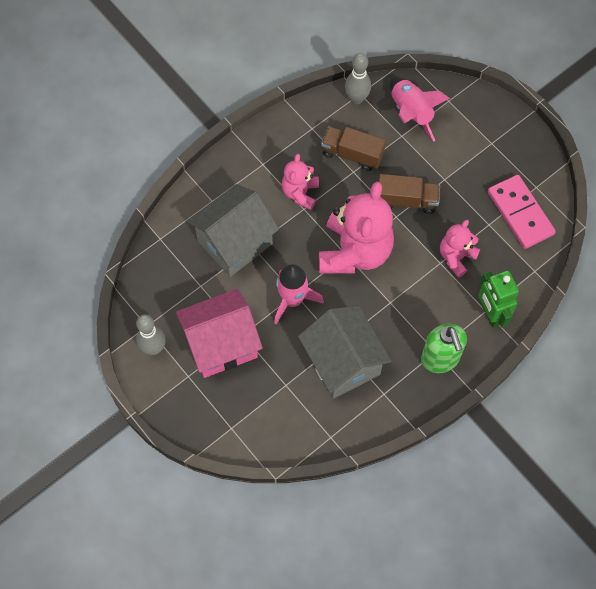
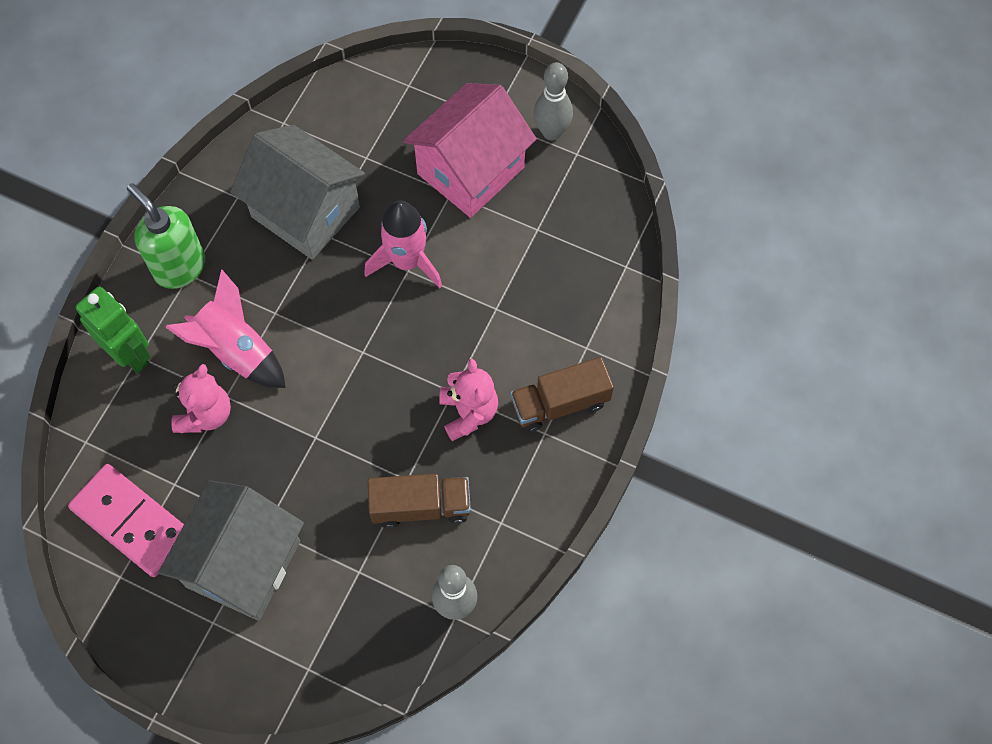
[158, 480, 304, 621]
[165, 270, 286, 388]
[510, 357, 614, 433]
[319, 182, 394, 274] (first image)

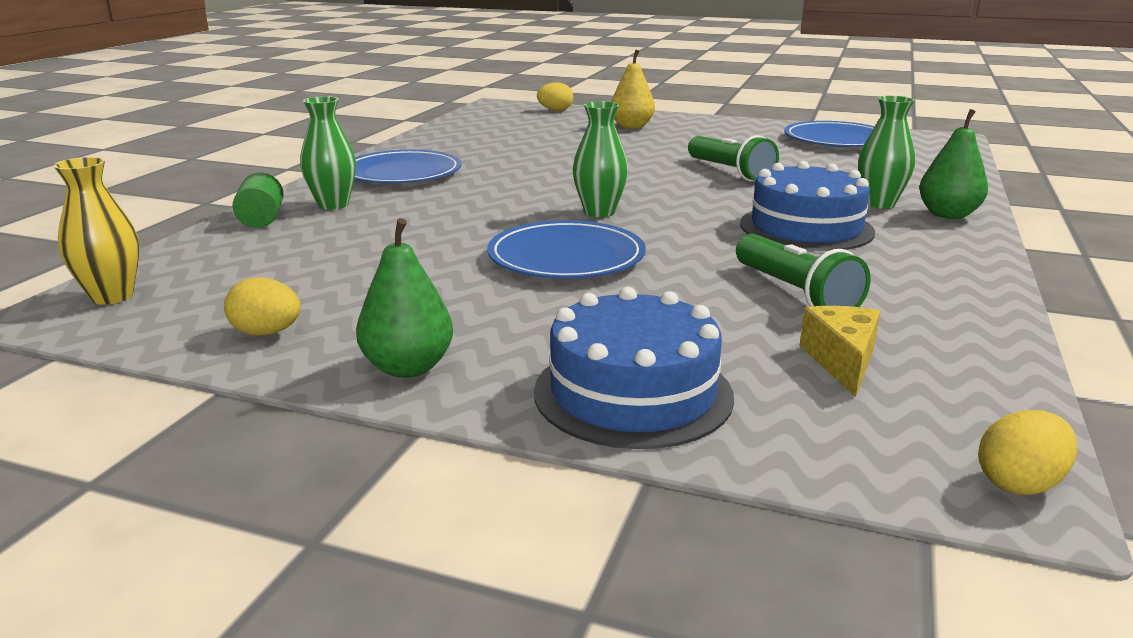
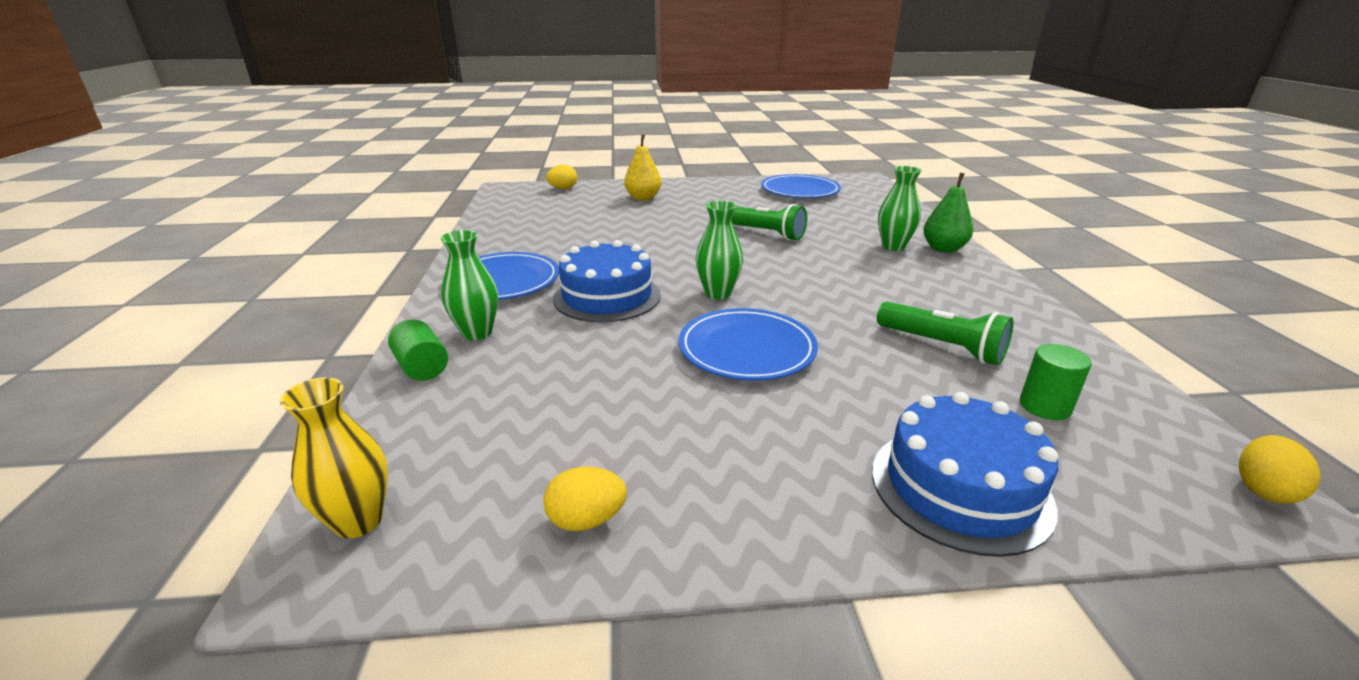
[553, 240, 661, 322]
[1020, 344, 1092, 420]
[356, 218, 453, 378] (first image)

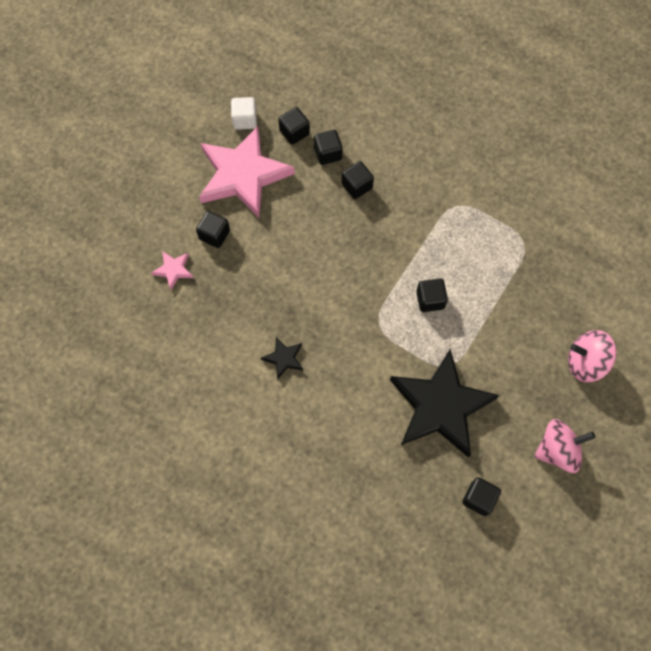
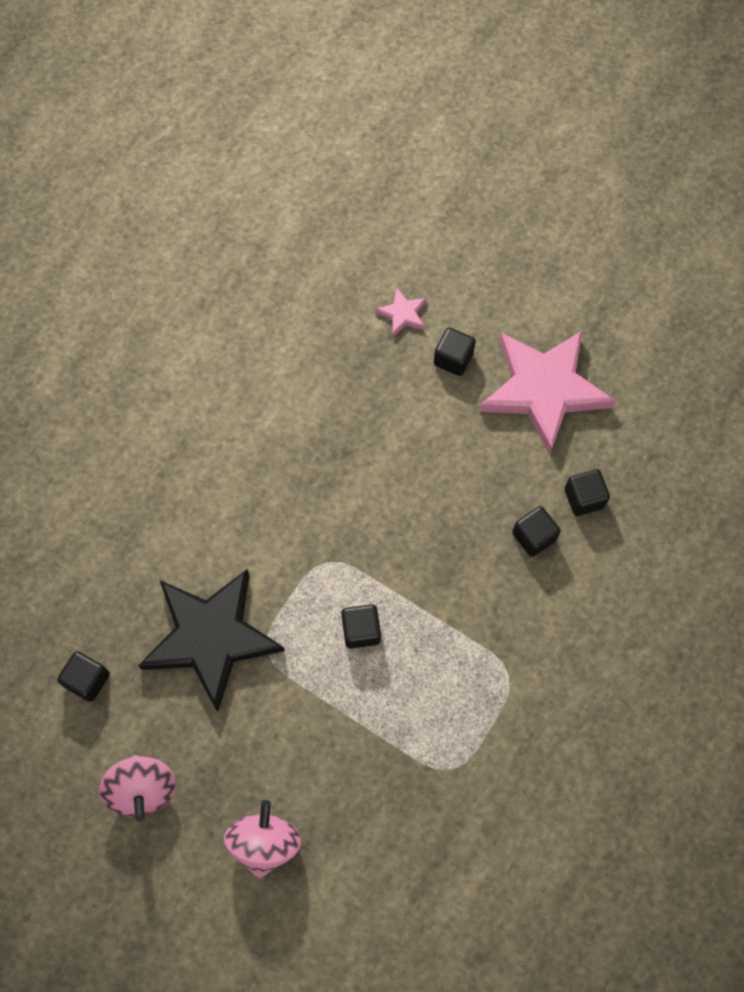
[231, 97, 257, 130] (first image)
[261, 337, 303, 379] (first image)
[278, 107, 310, 145] (first image)

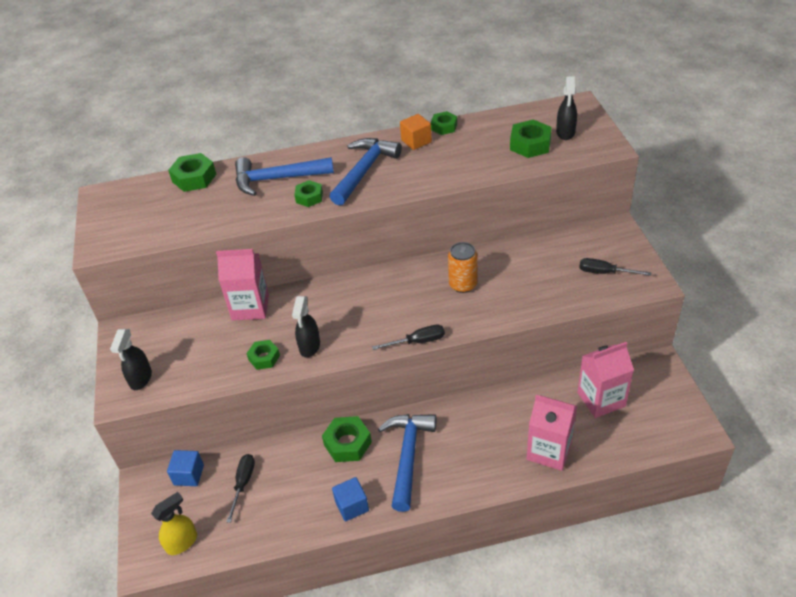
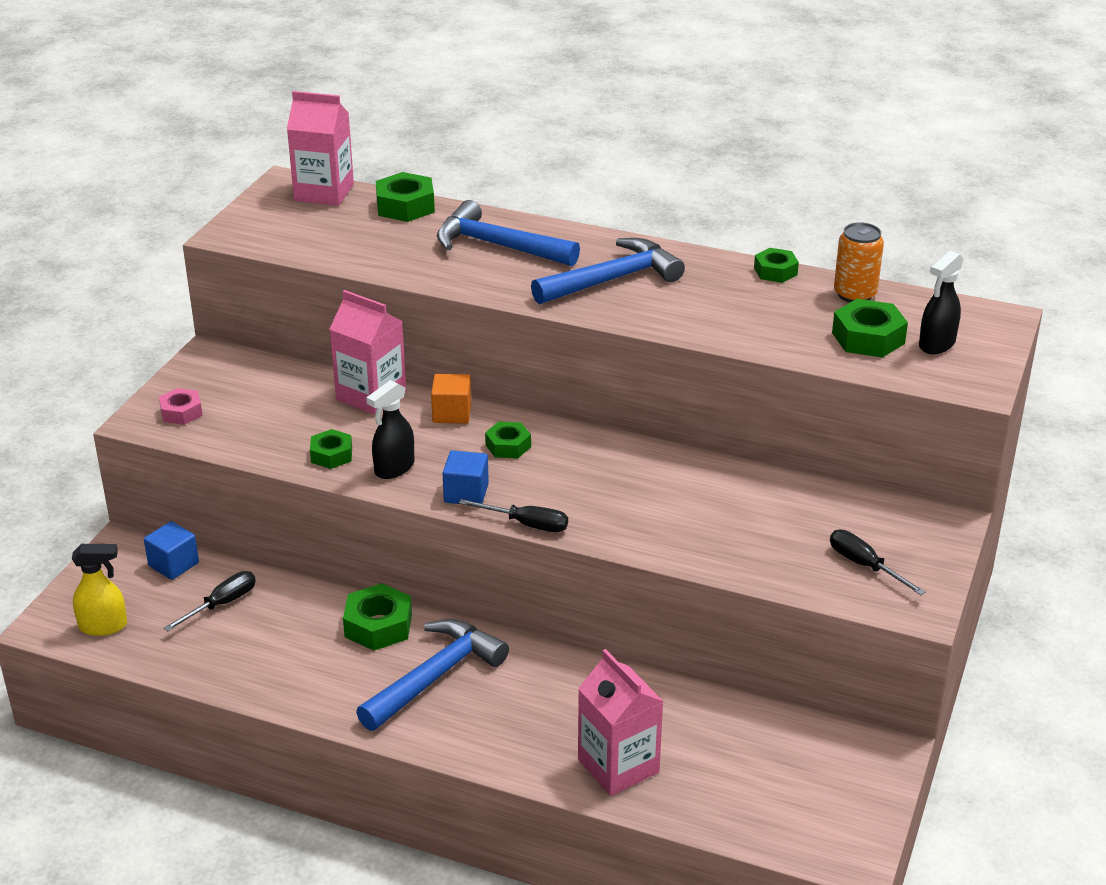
[159, 388, 203, 425]
[287, 91, 354, 206]
[431, 374, 471, 423]
[443, 450, 489, 504]
[485, 422, 531, 458]
[834, 222, 884, 302]

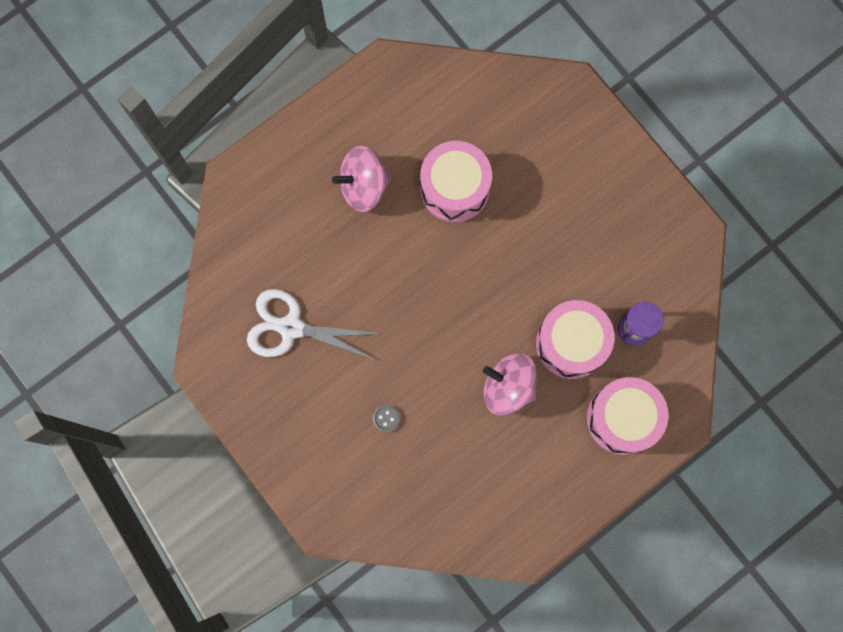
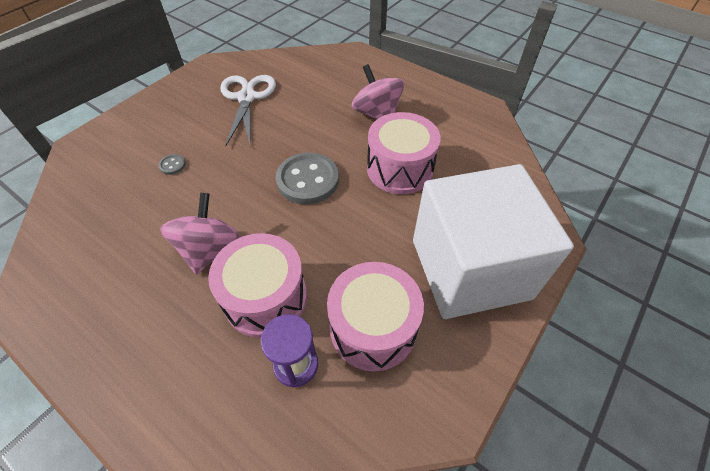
[276, 153, 339, 204]
[327, 262, 424, 371]
[413, 164, 574, 319]

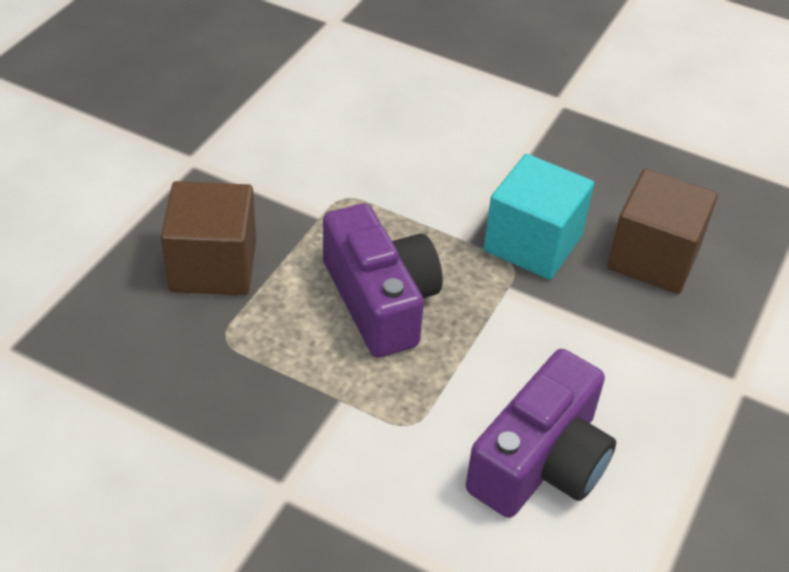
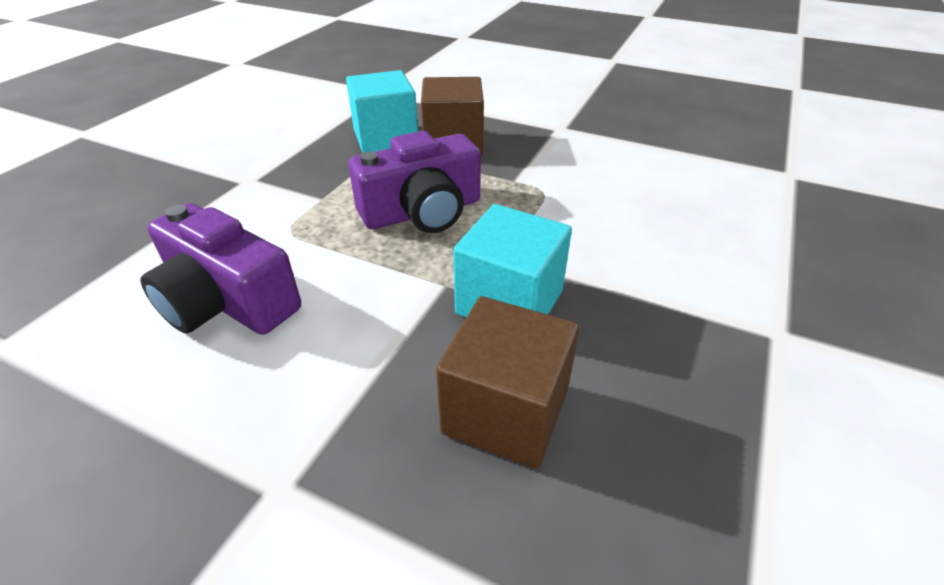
[346, 70, 418, 153]

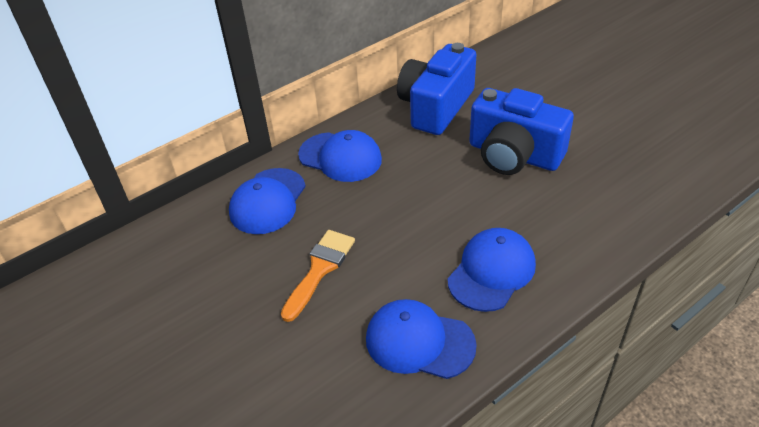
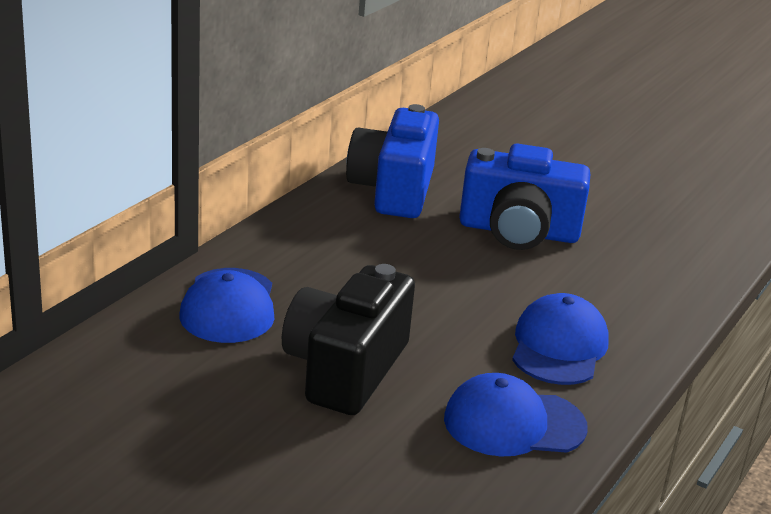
[282, 264, 415, 415]
[298, 130, 382, 182] (first image)

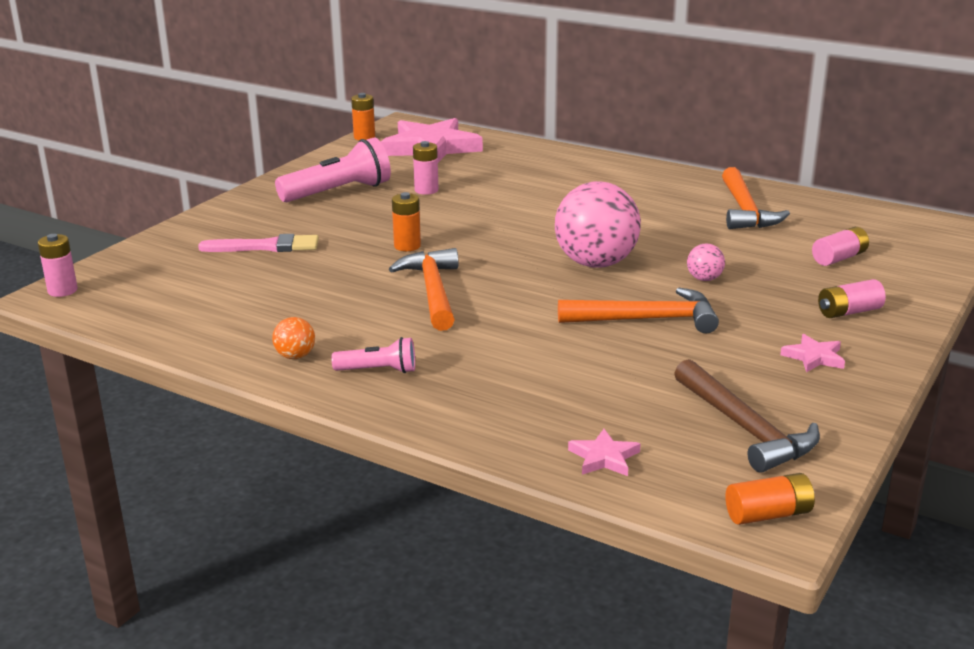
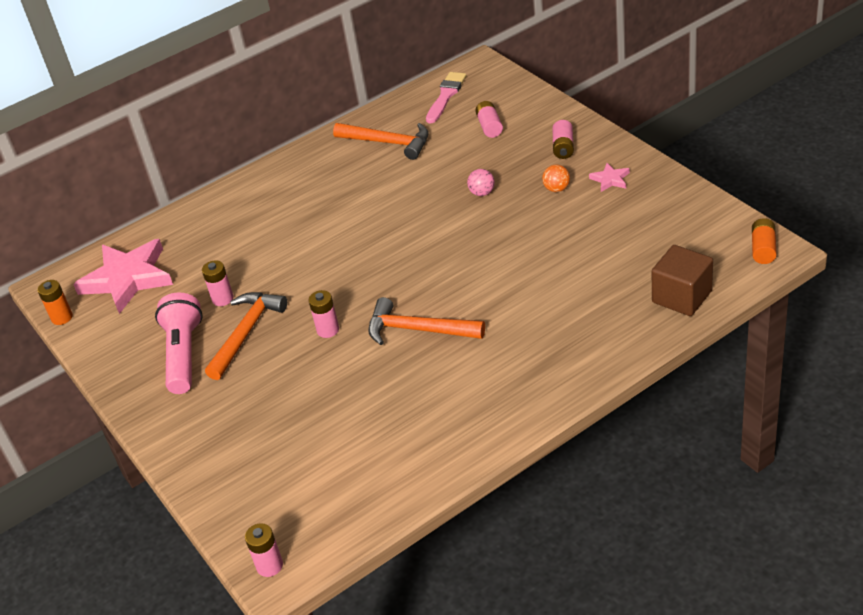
[205, 292, 287, 380]
[308, 290, 339, 338]
[426, 72, 467, 123]
[542, 165, 570, 192]
[652, 245, 713, 316]
[331, 337, 415, 373] (first image)
[555, 181, 641, 268] (first image)
[674, 359, 820, 473] (first image)

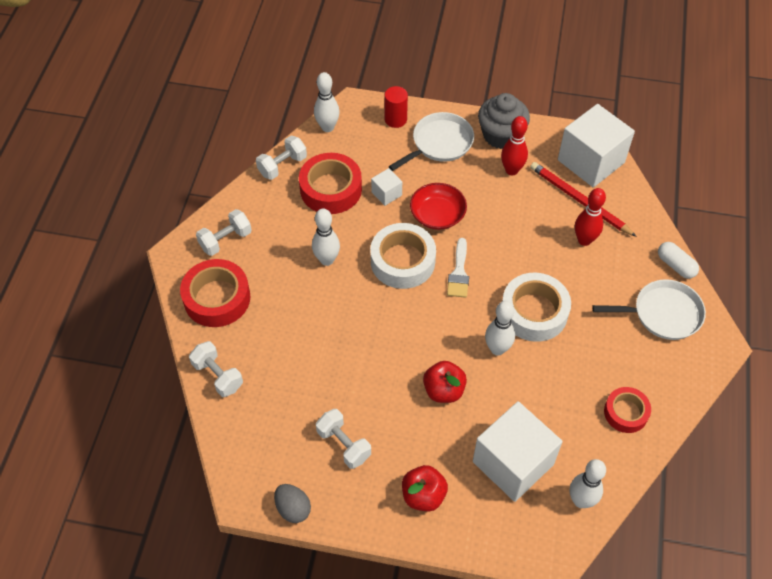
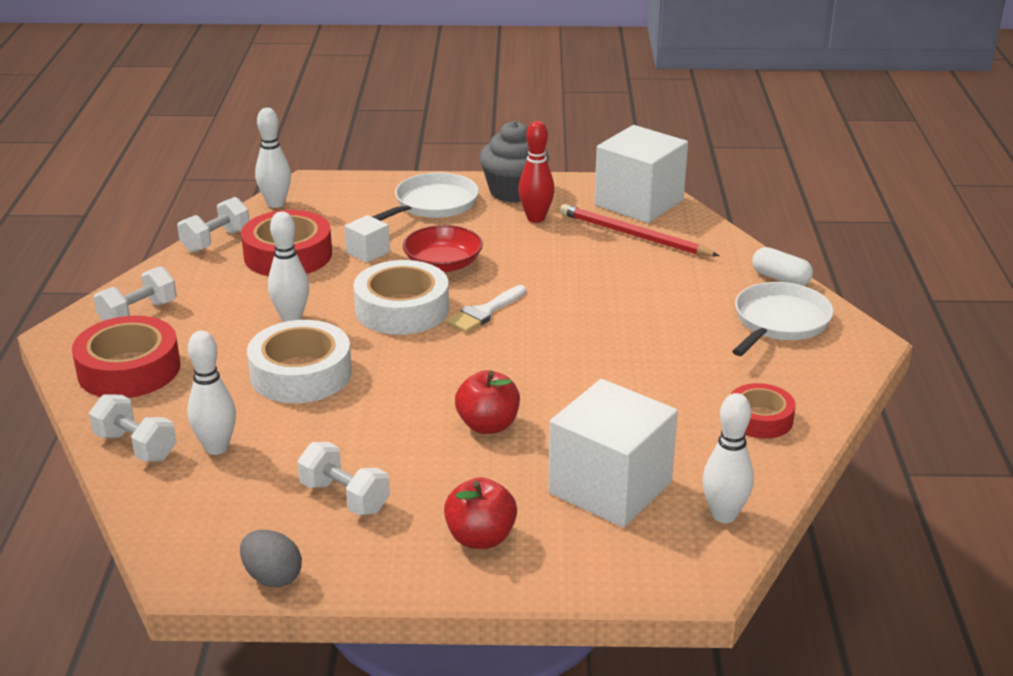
[187, 331, 236, 455]
[247, 320, 352, 403]
[446, 285, 526, 333]
[732, 282, 834, 356]
[385, 86, 408, 128] (first image)
[575, 188, 606, 246] (first image)

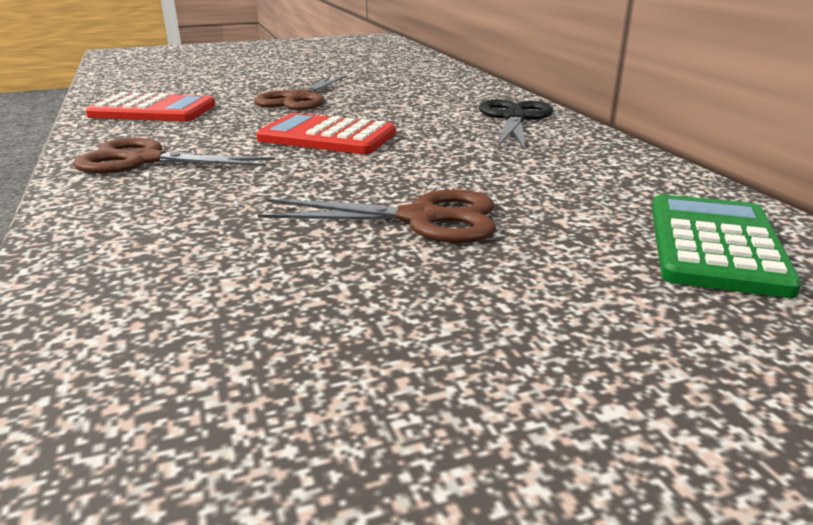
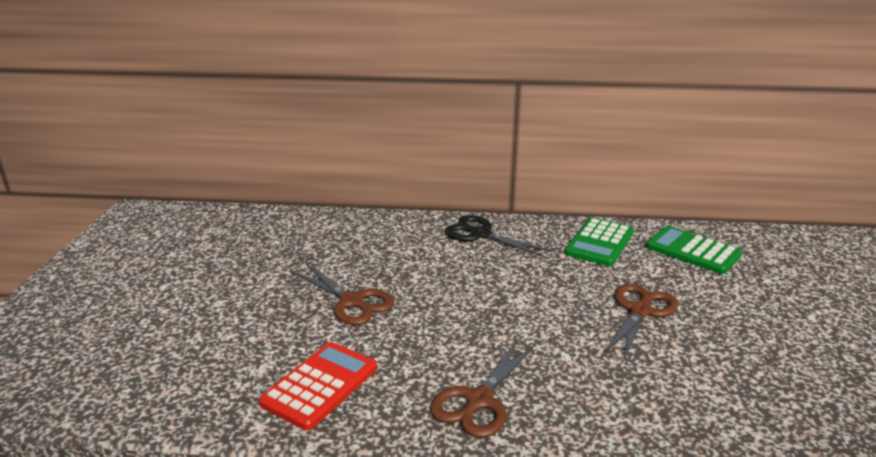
[565, 218, 634, 266]
[256, 113, 396, 155] (first image)

